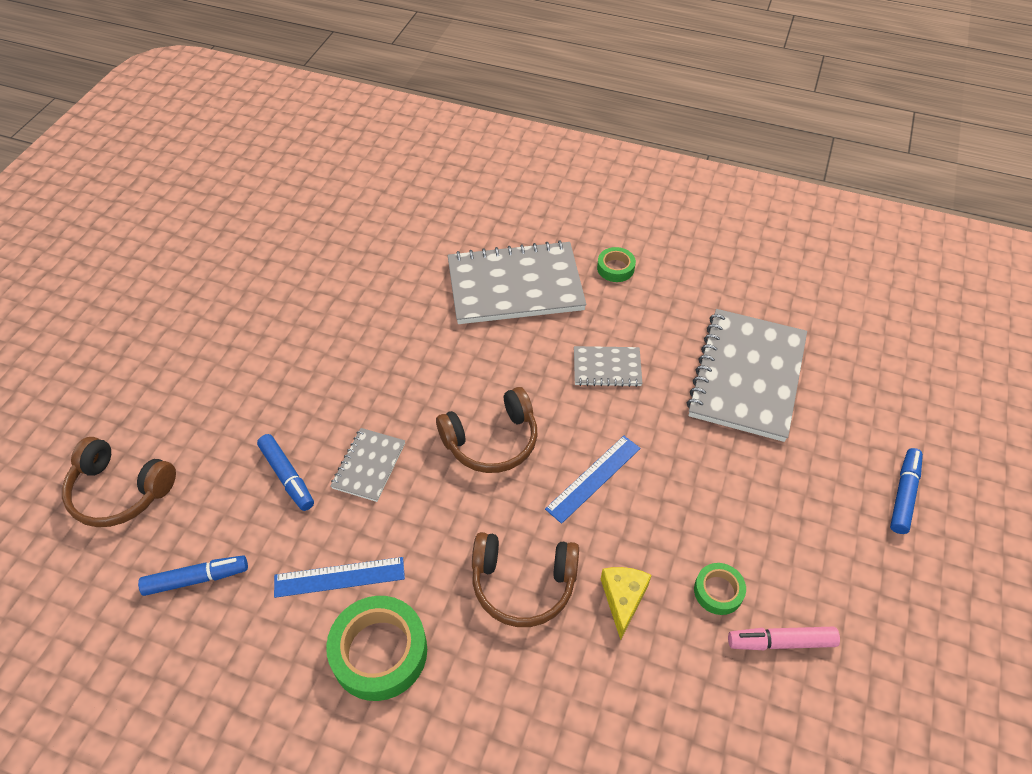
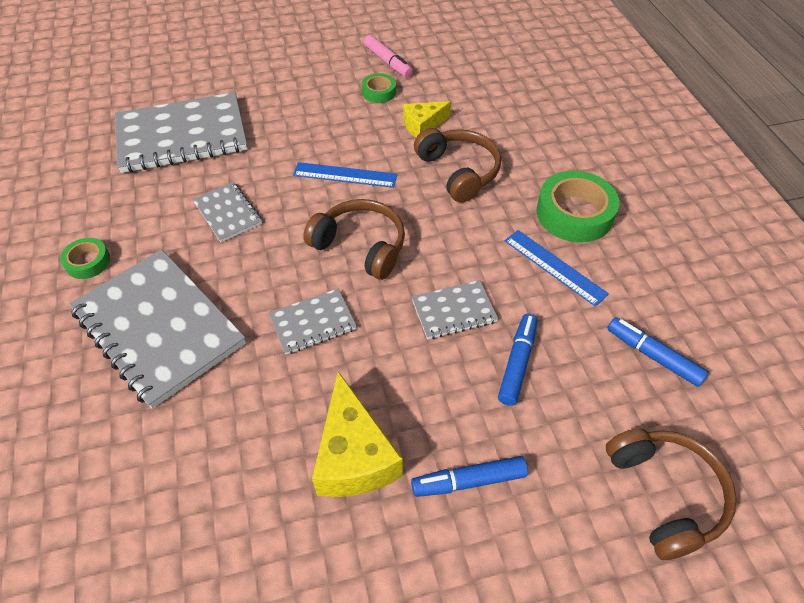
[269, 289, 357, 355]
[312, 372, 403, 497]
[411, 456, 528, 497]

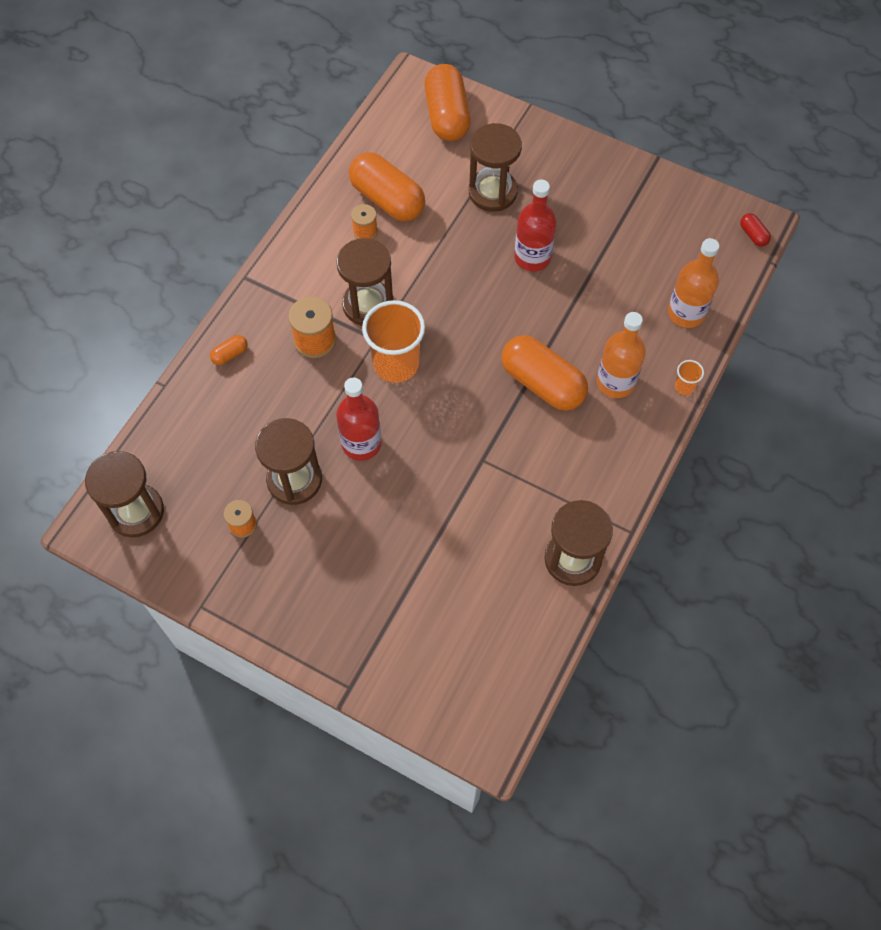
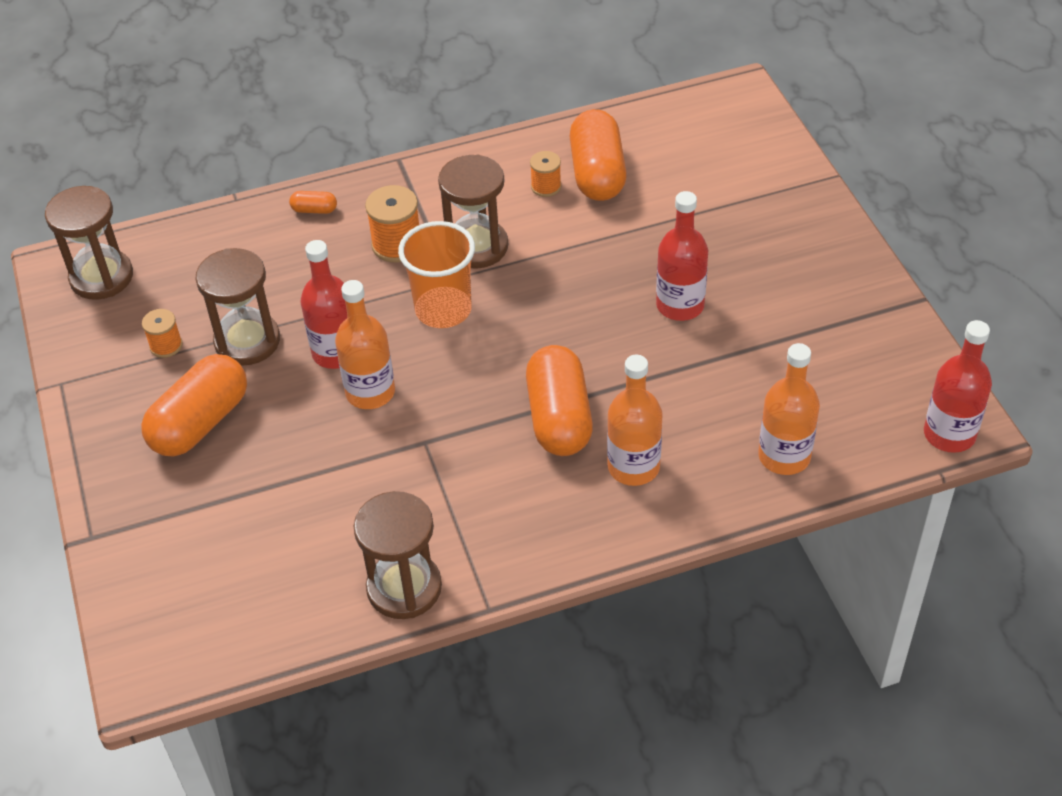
[141, 354, 247, 457]
[335, 280, 395, 409]
[924, 320, 992, 453]
[469, 123, 522, 212] (first image)
[675, 360, 704, 395] (first image)

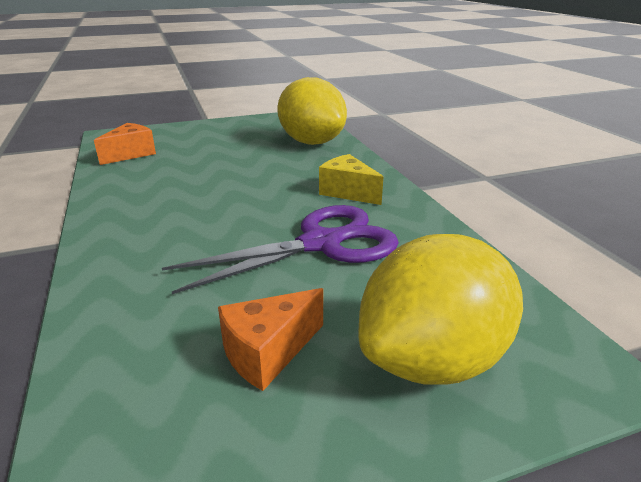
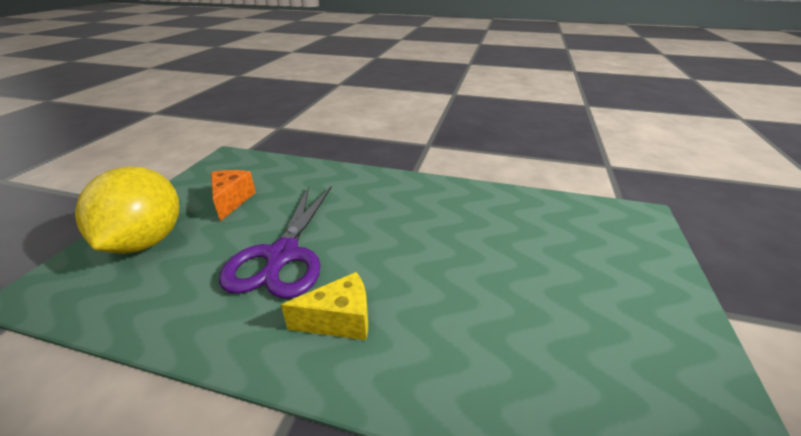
[94, 123, 156, 165] (first image)
[277, 77, 347, 145] (first image)

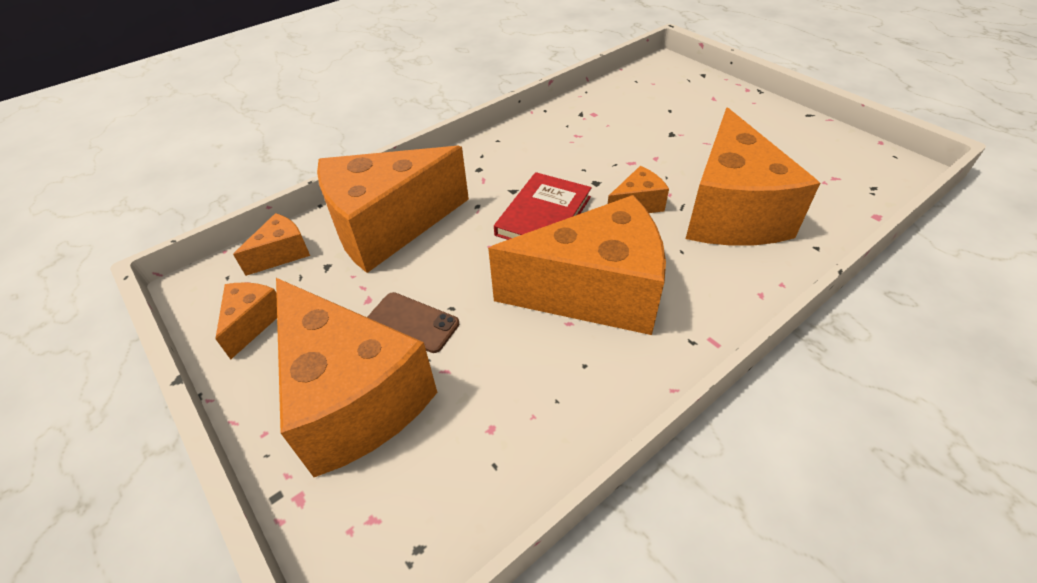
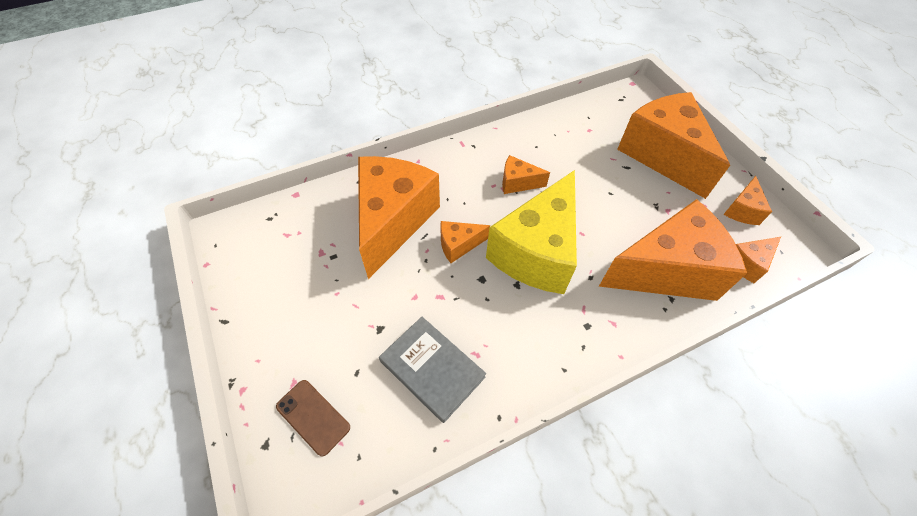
[276, 380, 350, 456]
[379, 317, 486, 423]
[486, 170, 577, 294]
[502, 155, 550, 194]

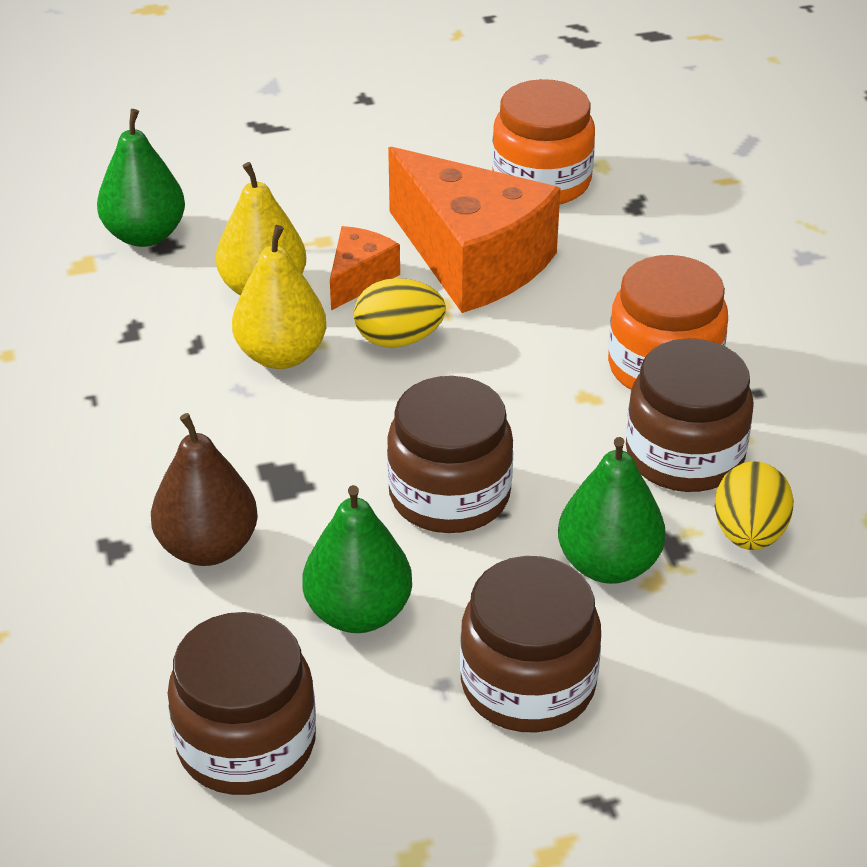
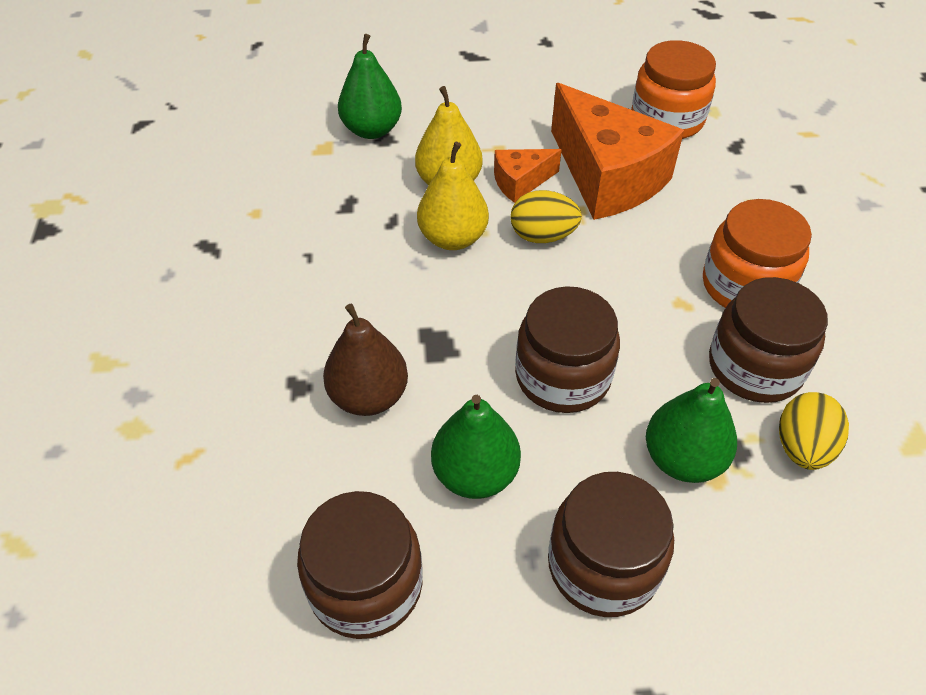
[494, 149, 562, 203]

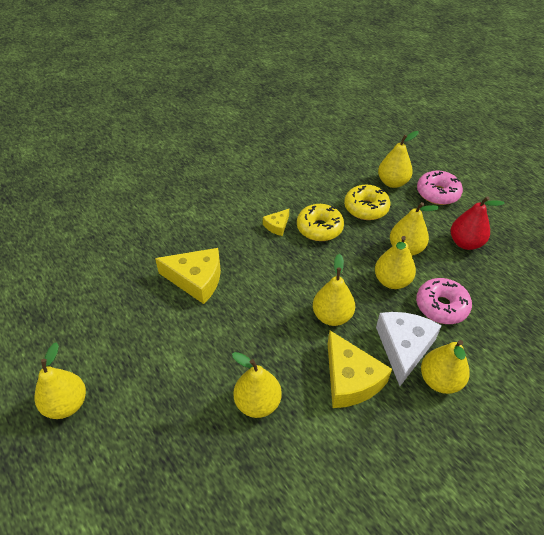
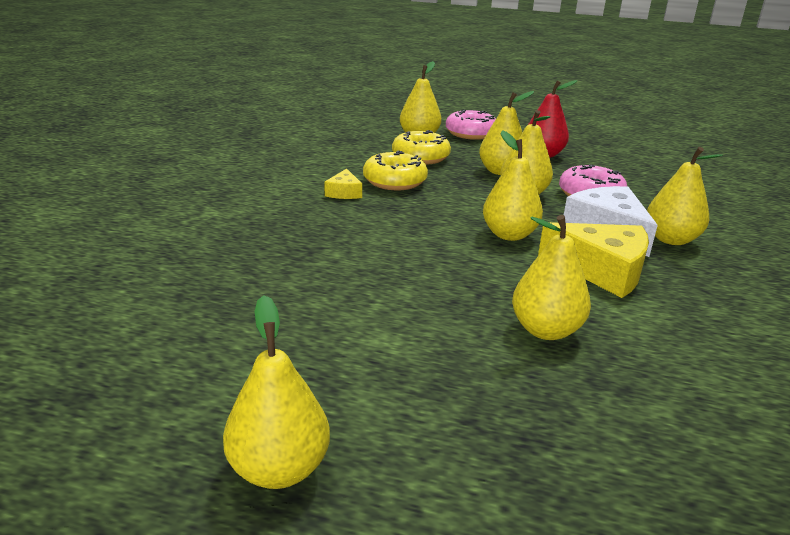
[155, 248, 221, 304] (first image)

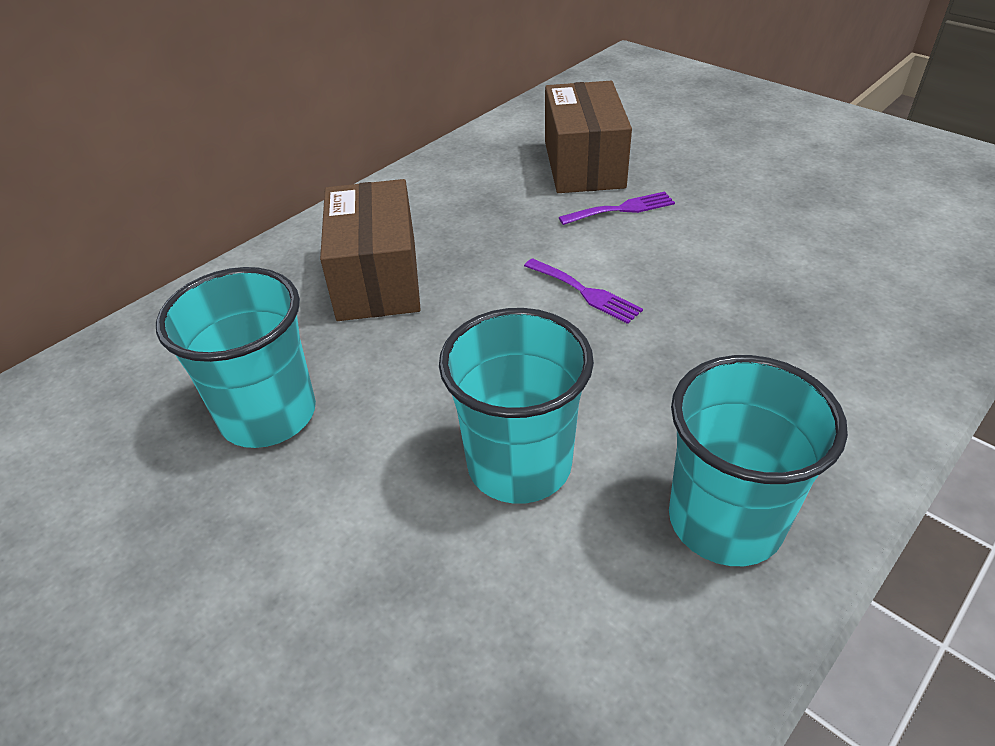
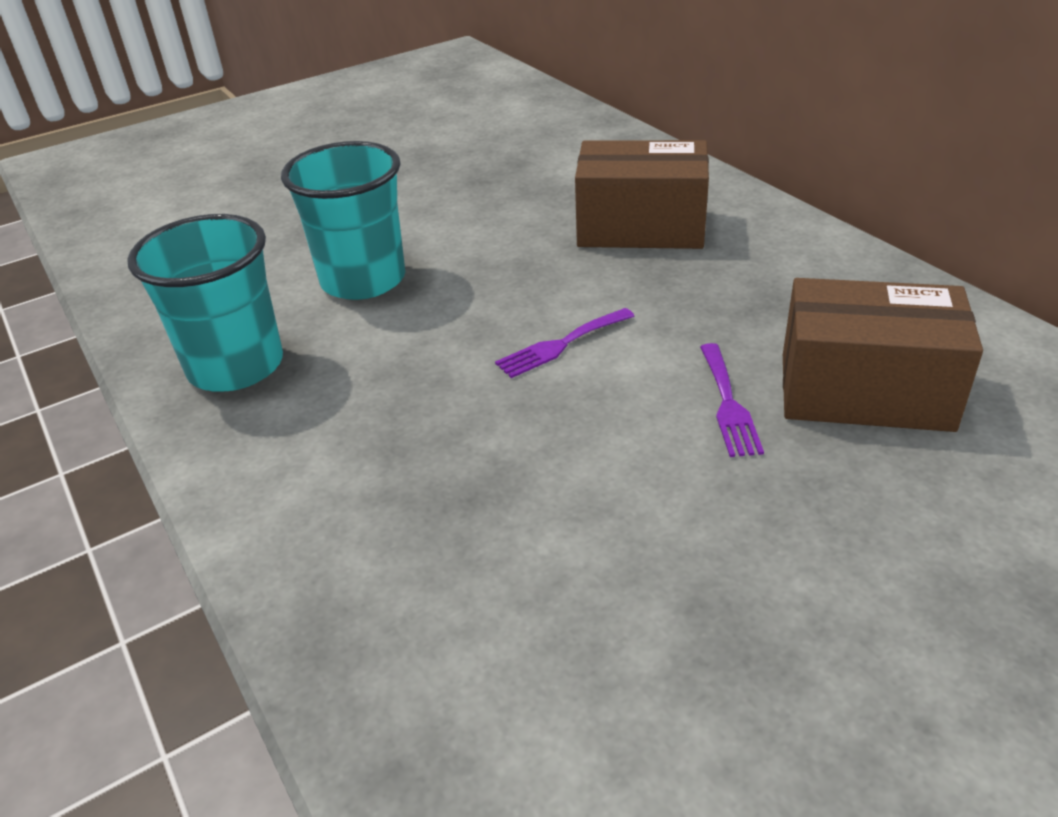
[156, 267, 316, 448] (first image)

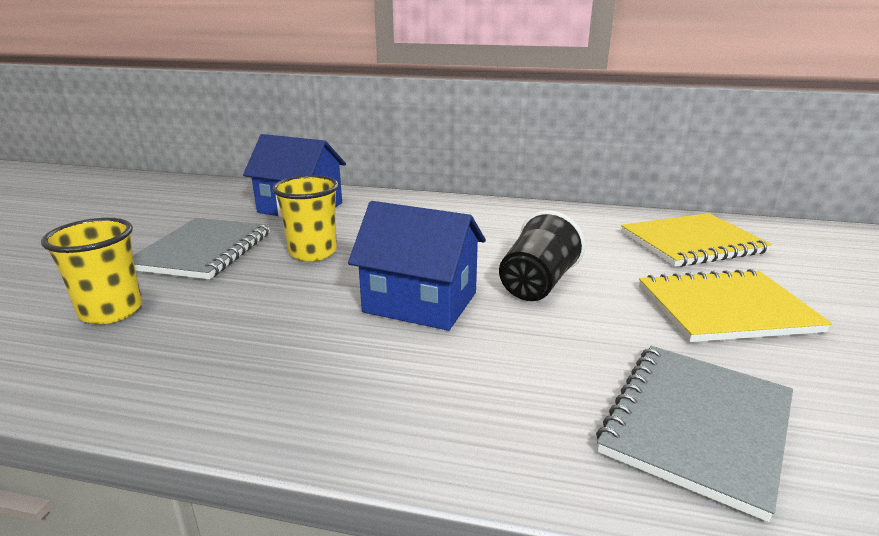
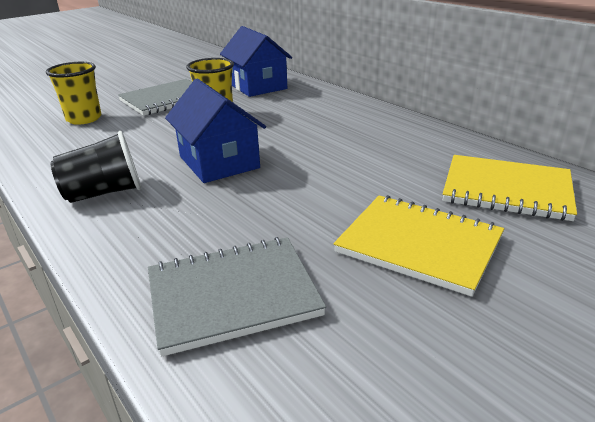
[51, 131, 141, 203]

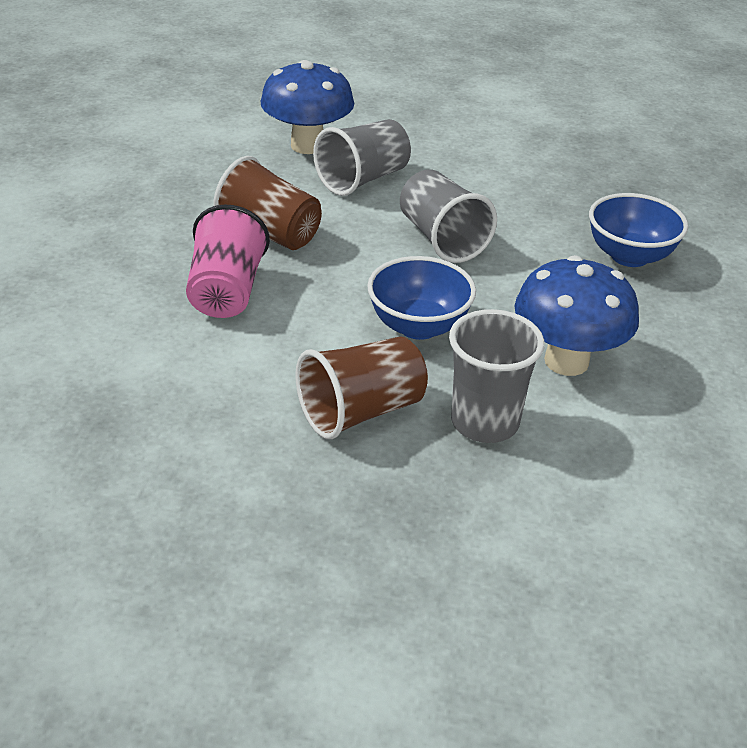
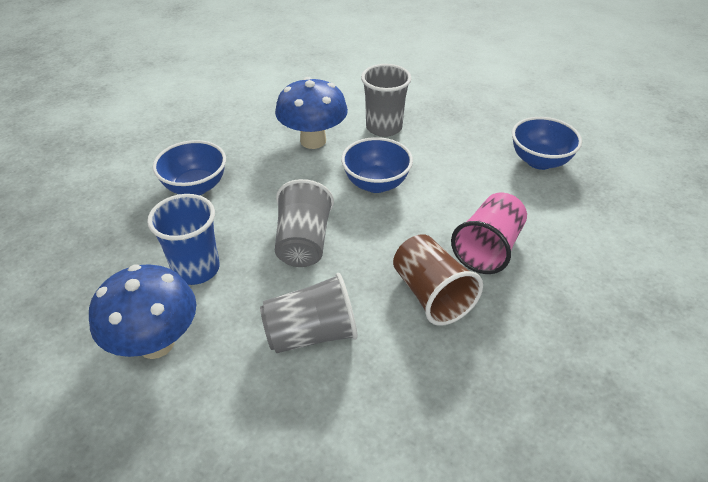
[89, 264, 196, 359]
[147, 194, 220, 285]
[512, 117, 582, 170]
[295, 336, 428, 439] (first image)

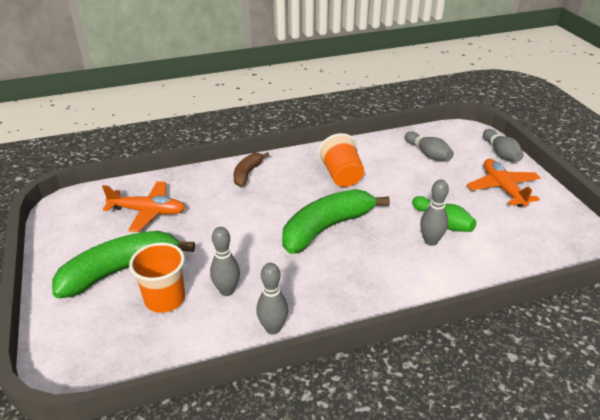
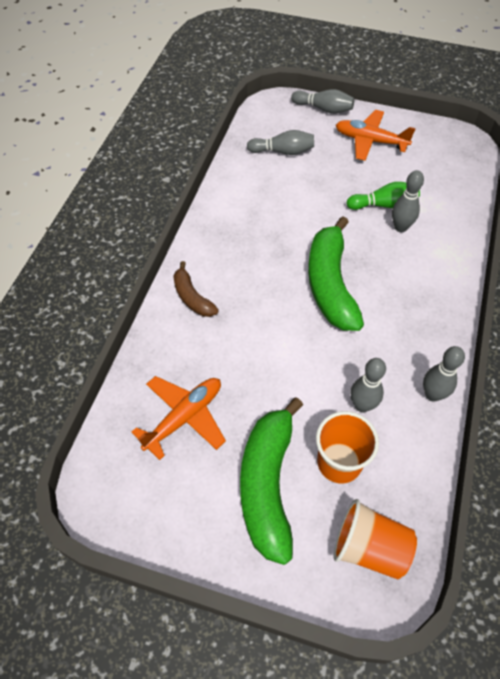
[334, 499, 417, 579]

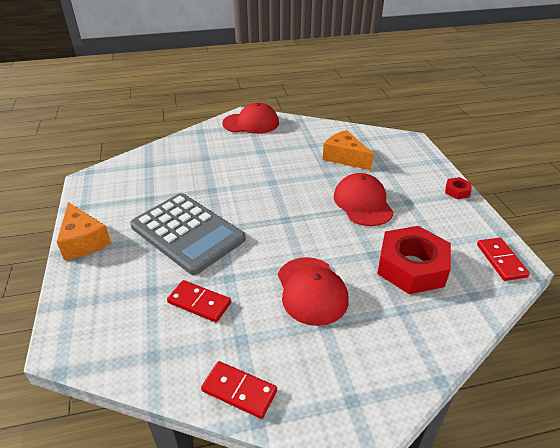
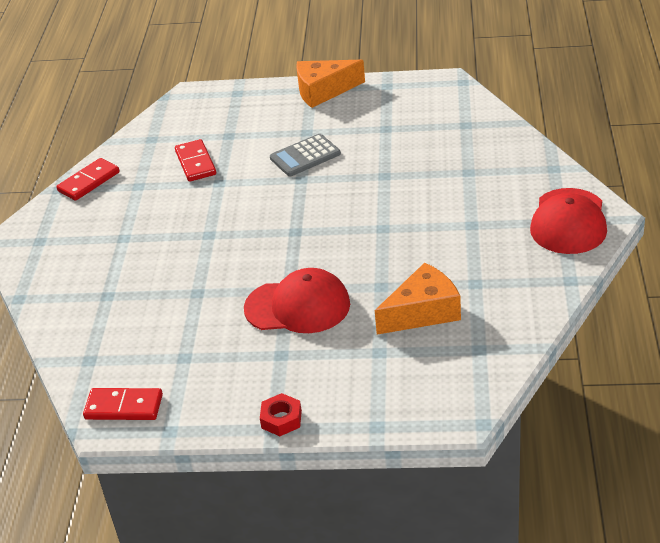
[175, 139, 216, 182]
[270, 134, 341, 176]
[278, 257, 349, 326] (first image)
[377, 226, 451, 294] (first image)

